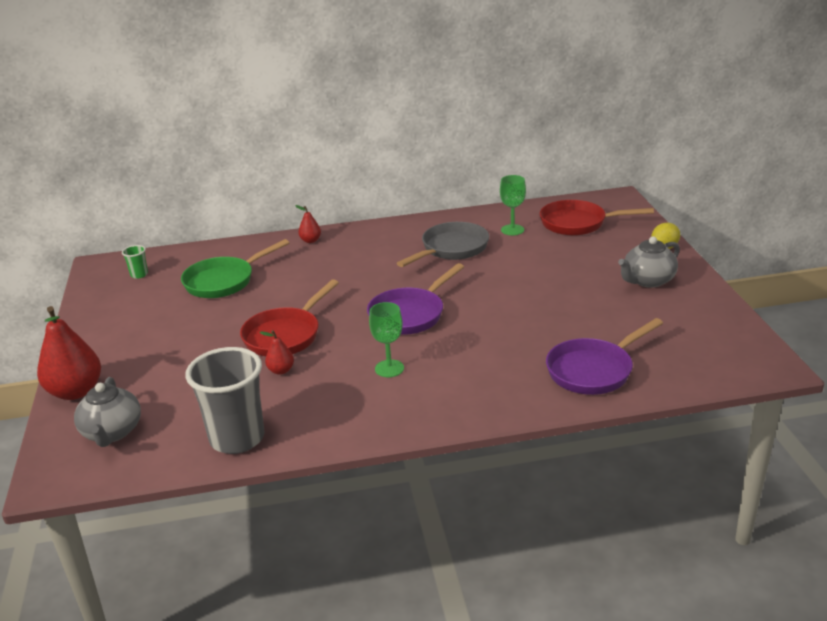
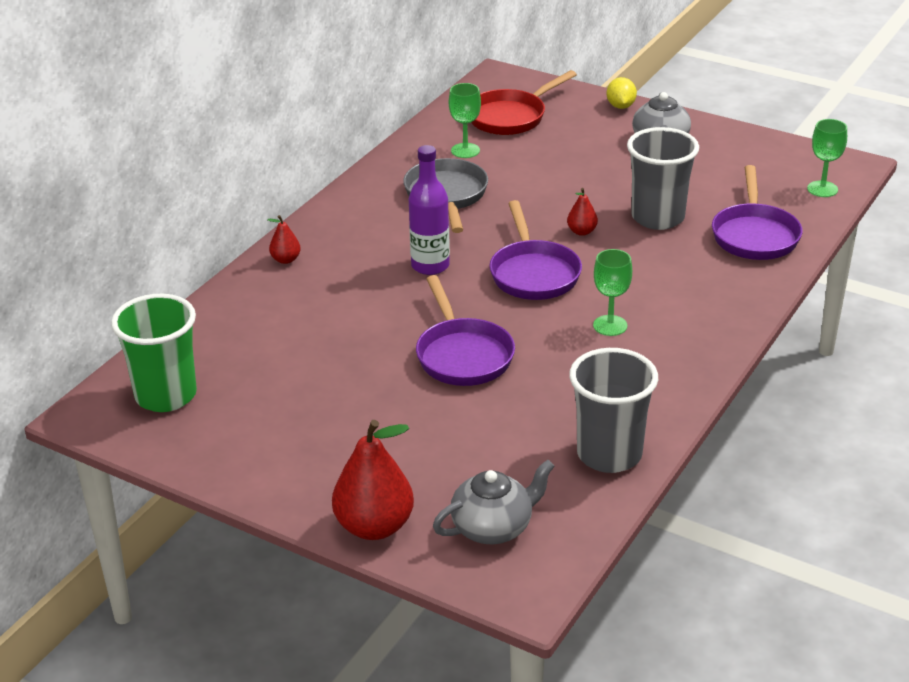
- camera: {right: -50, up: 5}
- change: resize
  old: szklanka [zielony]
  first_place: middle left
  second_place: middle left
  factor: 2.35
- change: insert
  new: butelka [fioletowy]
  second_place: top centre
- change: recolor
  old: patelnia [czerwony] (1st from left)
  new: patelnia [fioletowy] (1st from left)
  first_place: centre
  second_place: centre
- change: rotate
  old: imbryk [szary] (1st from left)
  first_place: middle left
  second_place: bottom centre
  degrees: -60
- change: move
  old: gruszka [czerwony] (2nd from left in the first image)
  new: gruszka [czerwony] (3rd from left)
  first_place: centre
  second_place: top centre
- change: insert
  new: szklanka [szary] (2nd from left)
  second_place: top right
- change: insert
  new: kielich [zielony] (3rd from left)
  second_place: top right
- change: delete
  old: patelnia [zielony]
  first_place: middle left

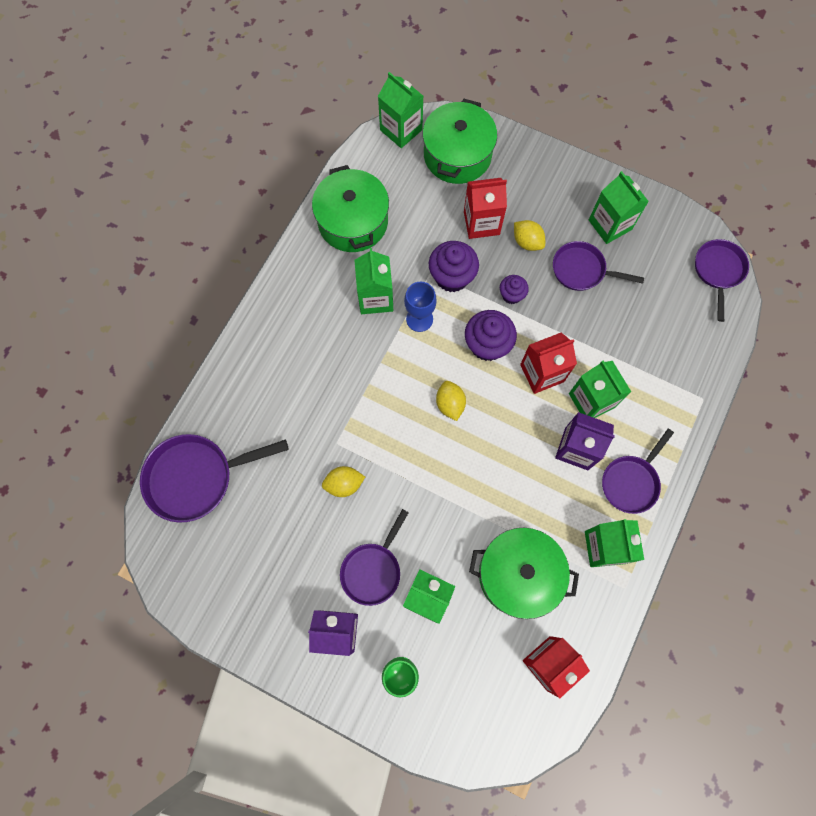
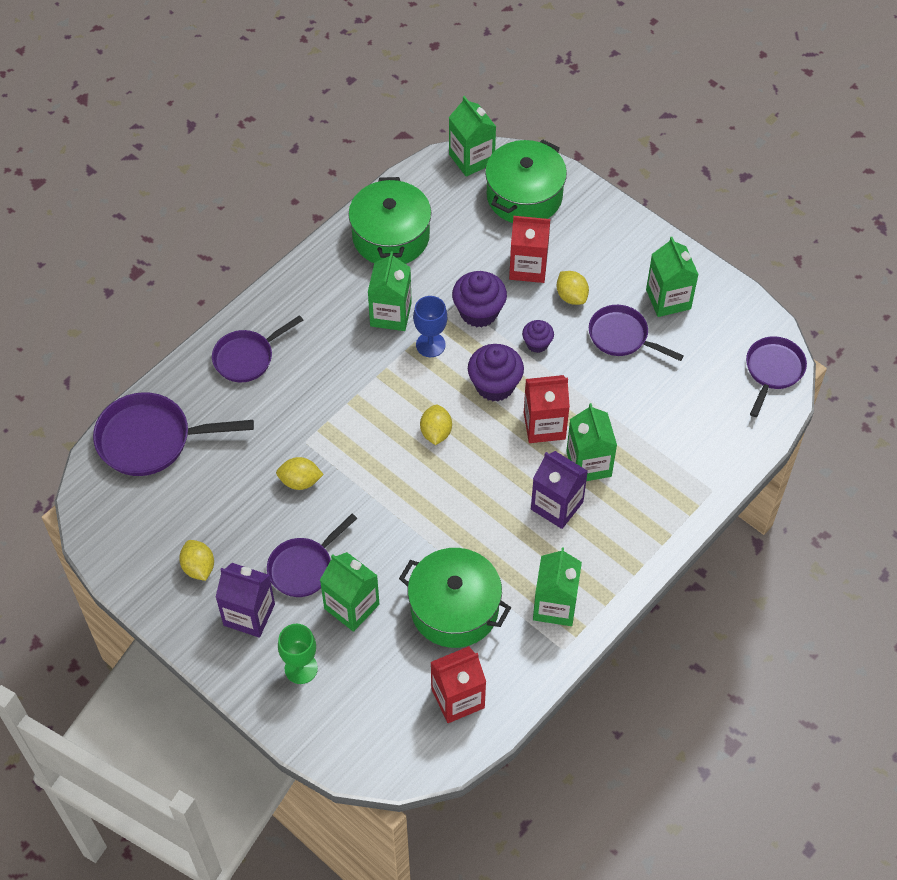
- camera: {right: 15, up: -15}
- change: insert
  new: cytryna [żółty] (1st from left)
  second_place: middle left
- change: move
  old: patelnia [fioletowy] (4th from left in the first image)
  new: patelnia [fioletowy] (2nd from left)
  first_place: middle right
  second_place: middle left

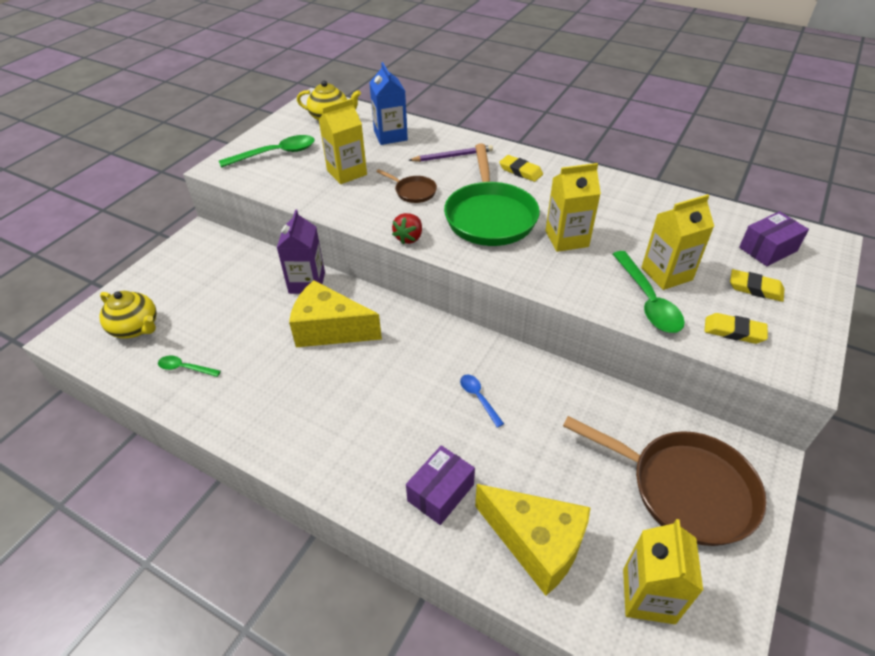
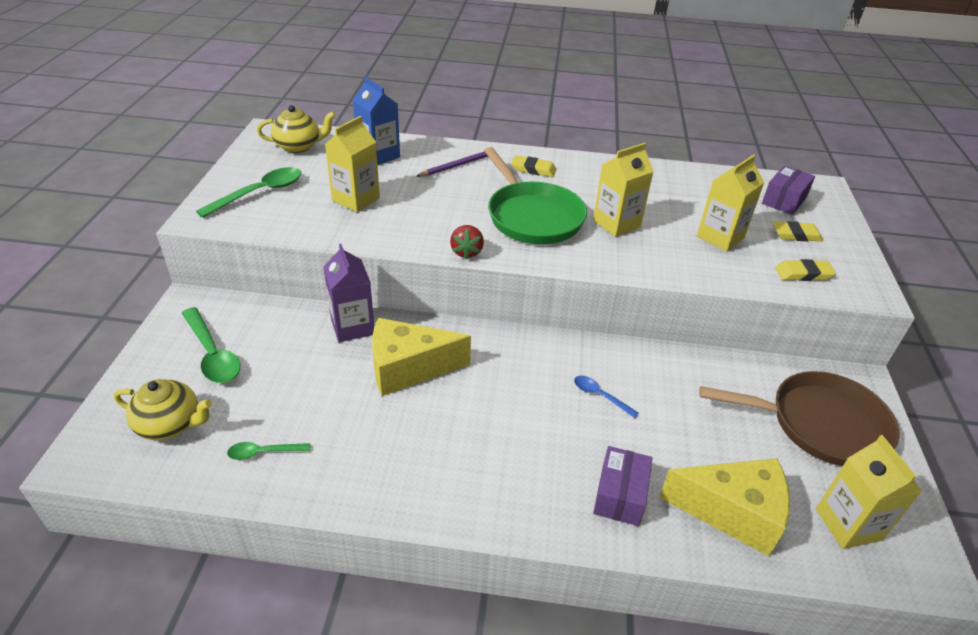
- camera: {right: -25, up: -5}
- change: move
  old: łyżka [zielony] (3rd from left in the first image)
  new: łyżka [zielony] (1st from left)
  first_place: middle right
  second_place: middle left
- change: delete
  old: patelnia [brązowy] (1st from left)
  first_place: top centre

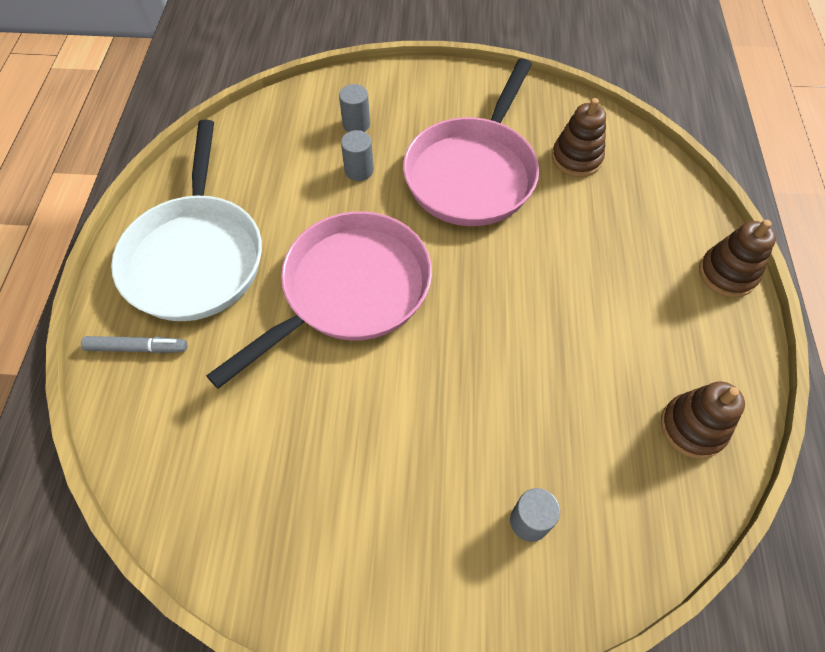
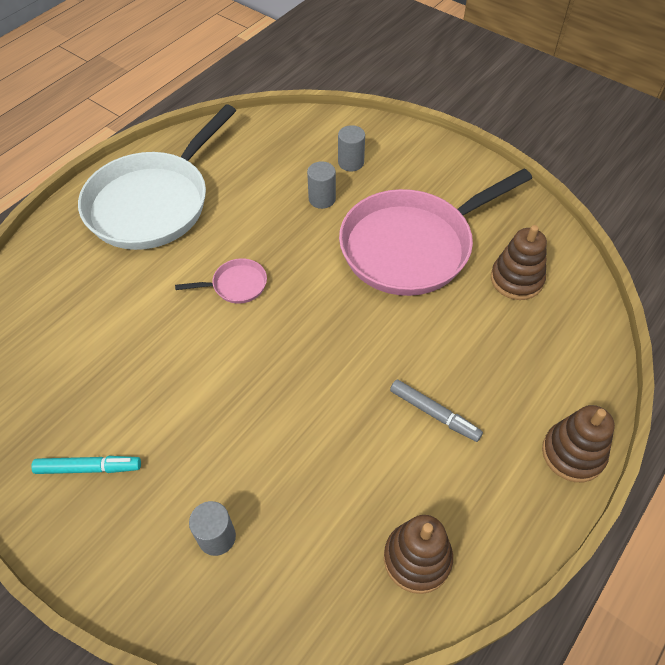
- camera: {right: 35, up: -5}
- change: insert
  new: flamaster [turkusowy]
  second_place: bottom left
- change: resize
  old: patelnia [różowy] (1st from left)
  first_place: centre
  second_place: middle left
  factor: 0.4
- change: move
  old: flamaster [szary]
  first_place: middle left
  second_place: centre

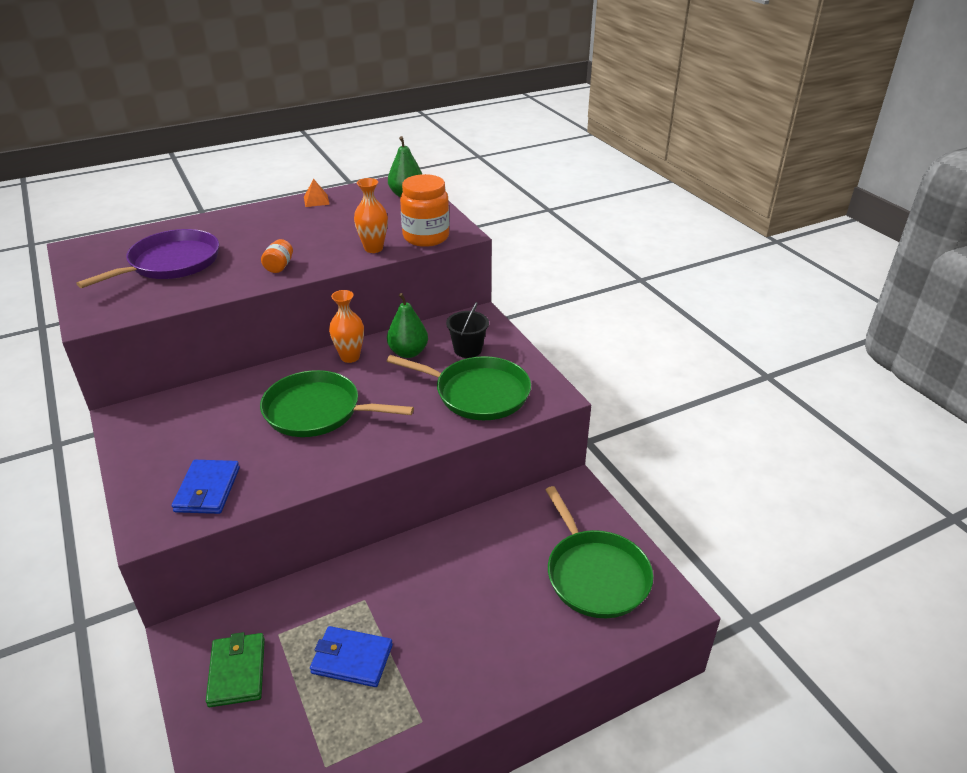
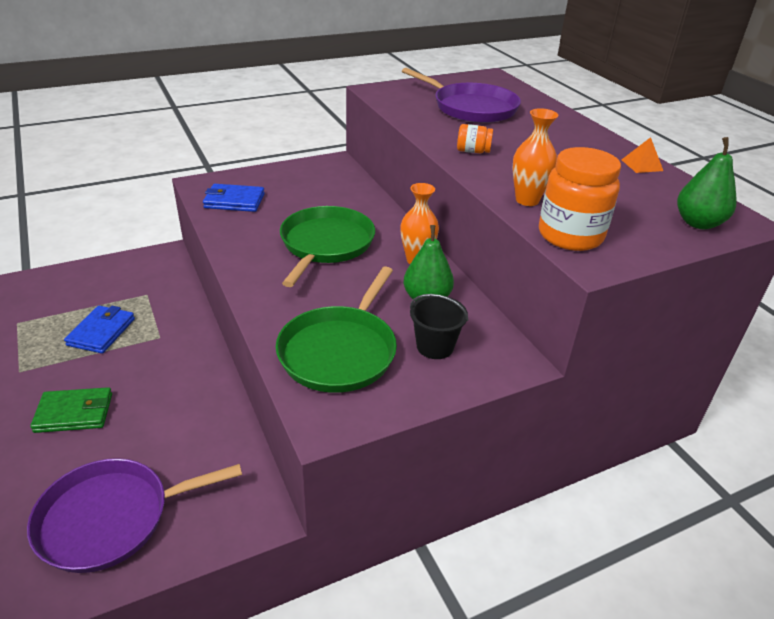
- camera: {right: 90, up: 0}
- change: recolor
  old: patelnia [zielony] (3rd from left)
  new: patelnia [fioletowy] (1st from left)
  first_place: bottom centre
  second_place: bottom left
- change: move
  old: portfel [zielony]
  first_place: bottom left
  second_place: middle left

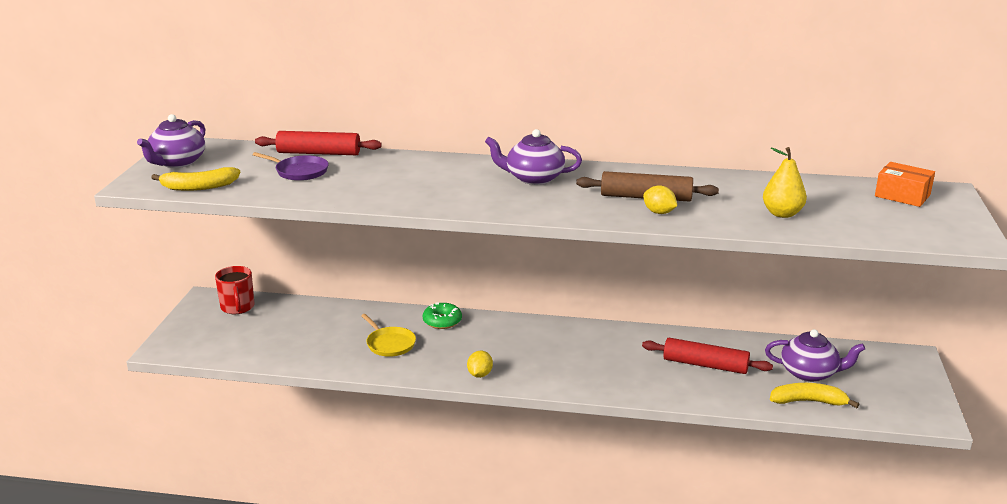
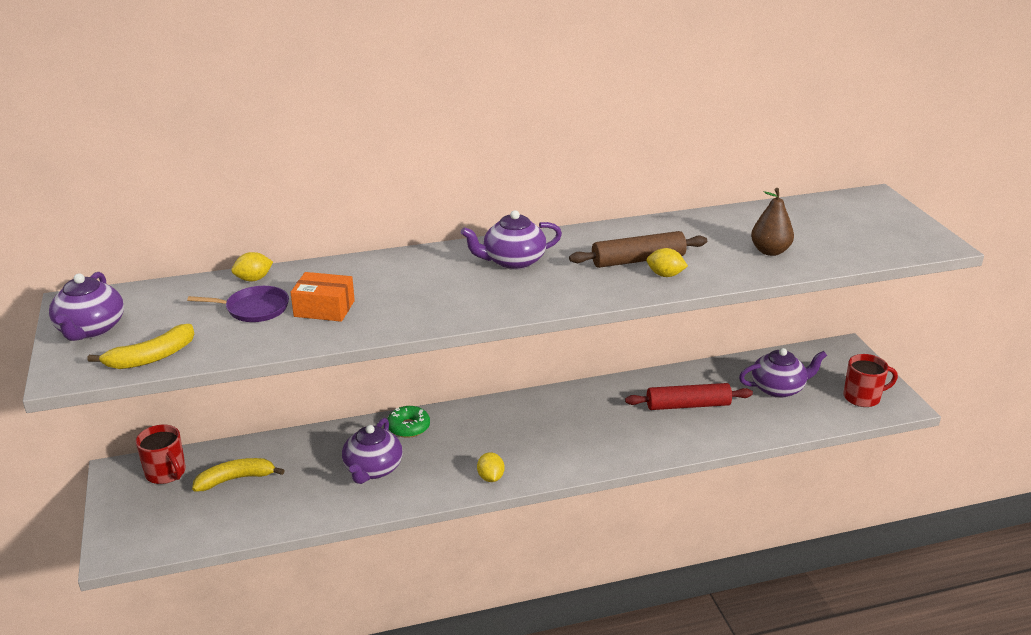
- camera: {right: -25, up: 5}
- change: move
  old: banan [żółty] (2nd from left)
  first_place: bottom right
  second_place: bottom left
- change: replace
  old: wałek do ciasta [czerwony] (1st from left)
  new: cytryna [żółty] (1st from left)
  first_place: top left
  second_place: middle left
- change: move
  old: pudełko [pomarańczowy]
  first_place: middle right
  second_place: middle left
- change: replace
  old: patelnia [żółty]
  new: imbryk [fioletowy] (2nd from left)
  first_place: centre
  second_place: bottom centre
- change: recolor
  old: gruszka [żółty]
  new: gruszka [brązowy]
  first_place: middle right
  second_place: middle right
- change: insert
  new: kubek [czerwony] (2nd from left)
  second_place: middle right

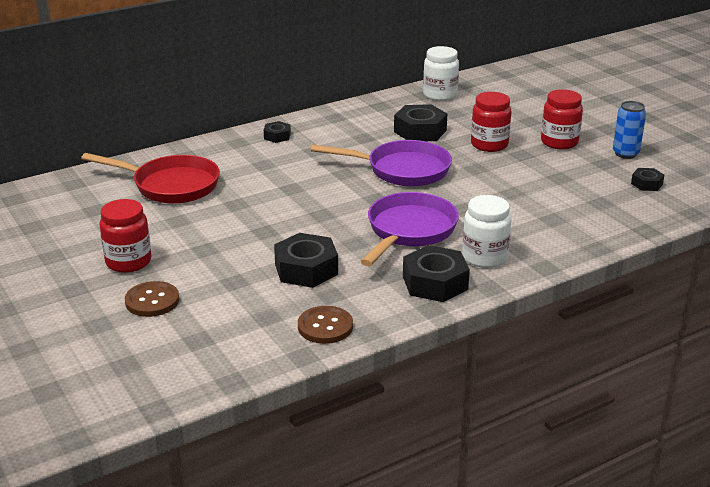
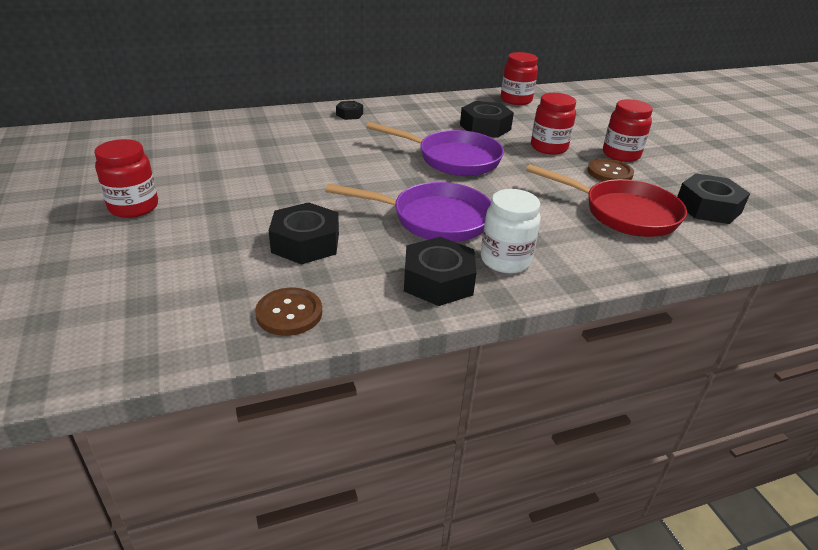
- camera: {right: 10, up: 5}
- change: rotate
  old: patelnia [fioletowy] (2nd from left in the first image)
  first_place: centre
  second_place: centre
  degrees: 60
- change: recolor
  old: słoik [biały] (1st from left)
  new: słoik [czerwony] (2nd from left)
  first_place: top centre
  second_place: top centre
- change: move
  old: patelnia [czerwony]
  first_place: middle left
  second_place: middle right
- change: move
  old: guzik [brązowy] (1st from left in the first image)
  new: guzik [brązowy] (2nd from left)
  first_place: middle left
  second_place: top right
- change: resize
  old: nakrętka [czarny] (5th from left)
  first_place: middle right
  second_place: middle right
  factor: 1.85
- change: delete
  old: puszka [niebieski]
  first_place: top right

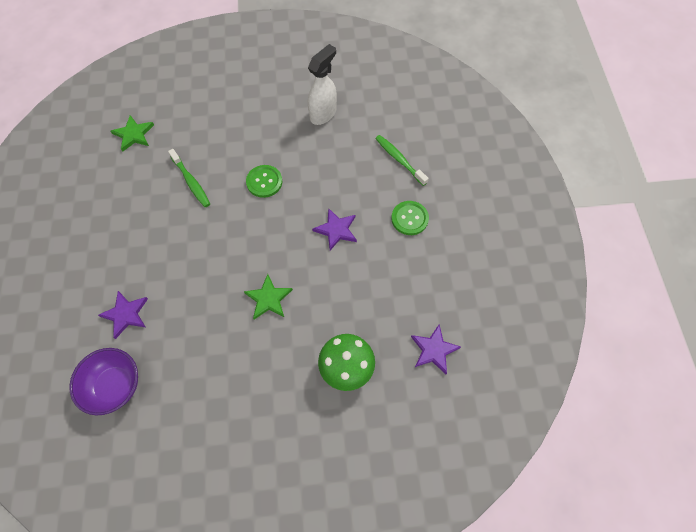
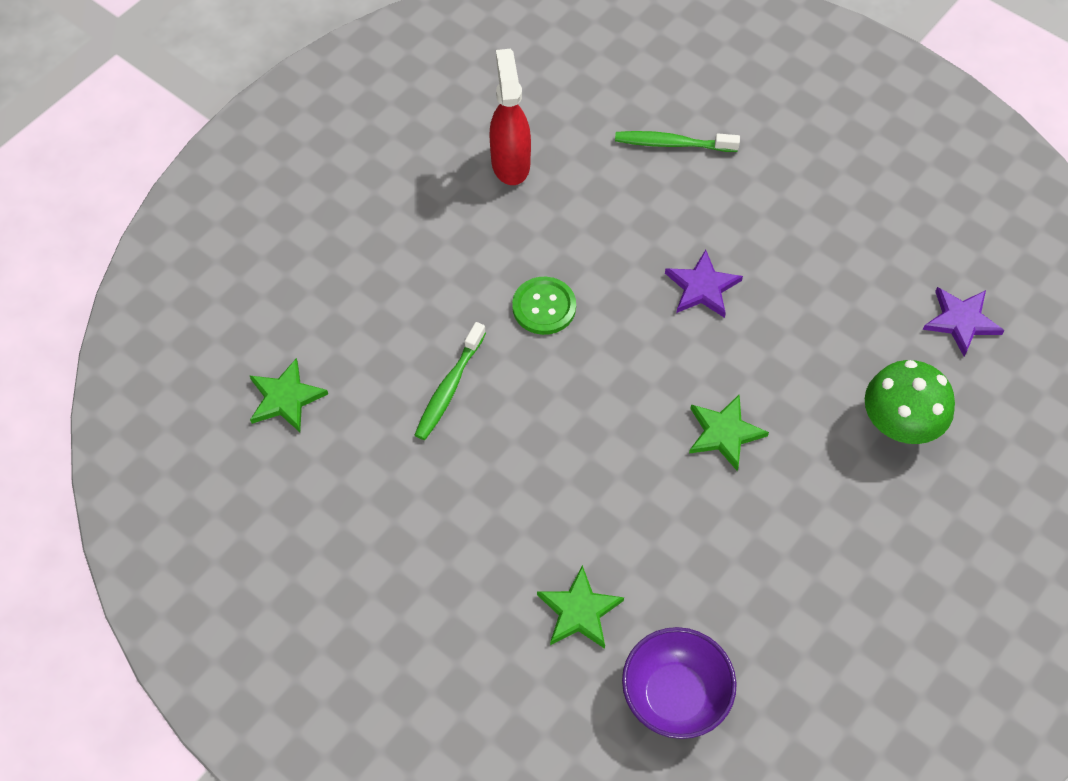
- camera: {right: -45, up: -5}
- change: rotate
  old: szczoteczka do zębów [zielony] (1st from left)
  first_place: middle left
  second_place: centre
  degrees: 105
- change: recolor
  old: spryskiwacz [biały]
  new: spryskiwacz [czerwony]
  first_place: top centre
  second_place: top centre
- change: recolor
  old: gwiazda [fioletowy] (1st from left)
  new: gwiazda [zielony] (2nd from left)
  first_place: middle left
  second_place: bottom centre
- change: delete
  old: guzik [zielony] (2nd from left)
  first_place: centre

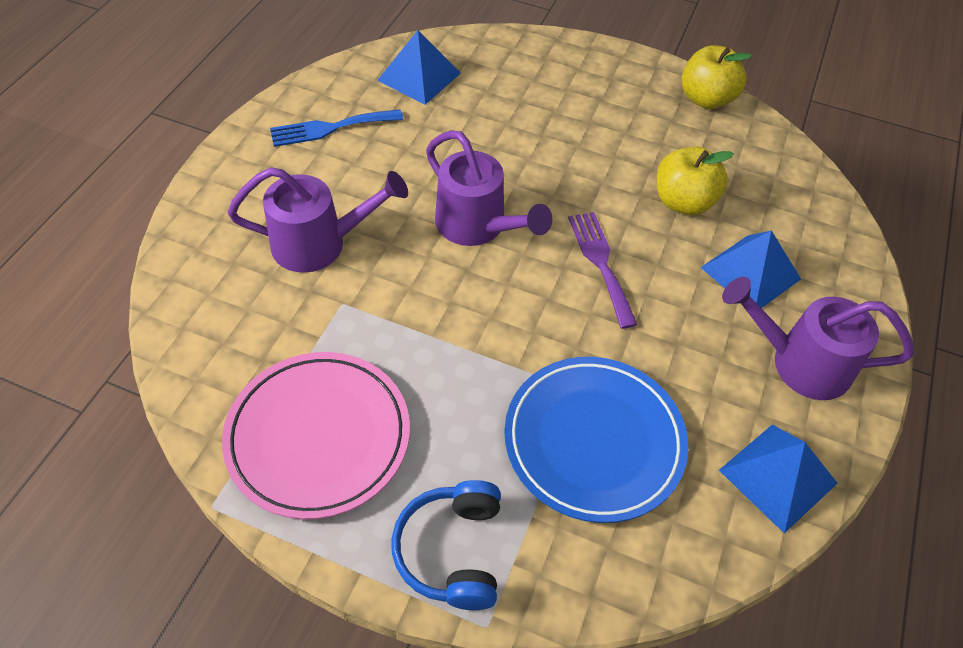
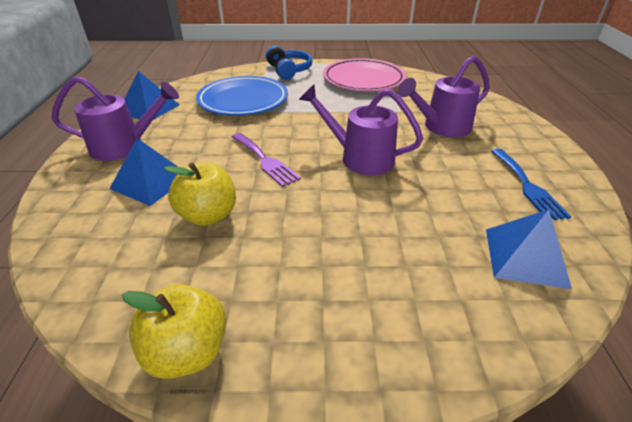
- camera: {right: 160, up: -15}
- change: rotate
  old: widelec [niebieski]
  first_place: top centre
  second_place: middle right
  degrees: 120

